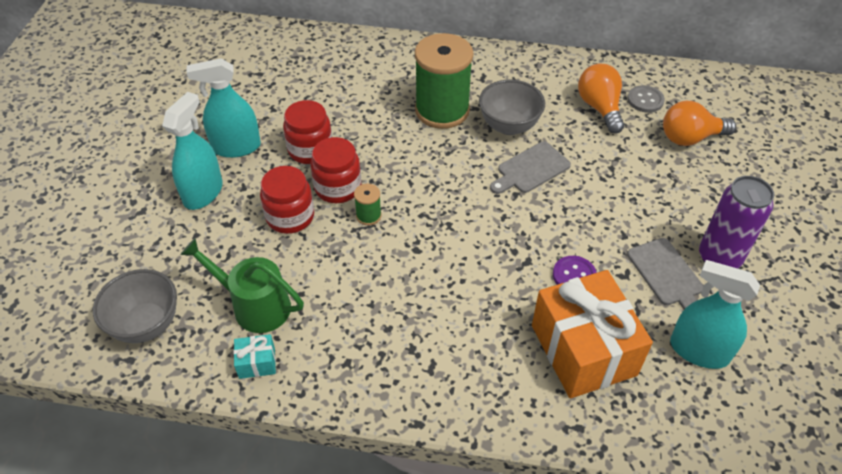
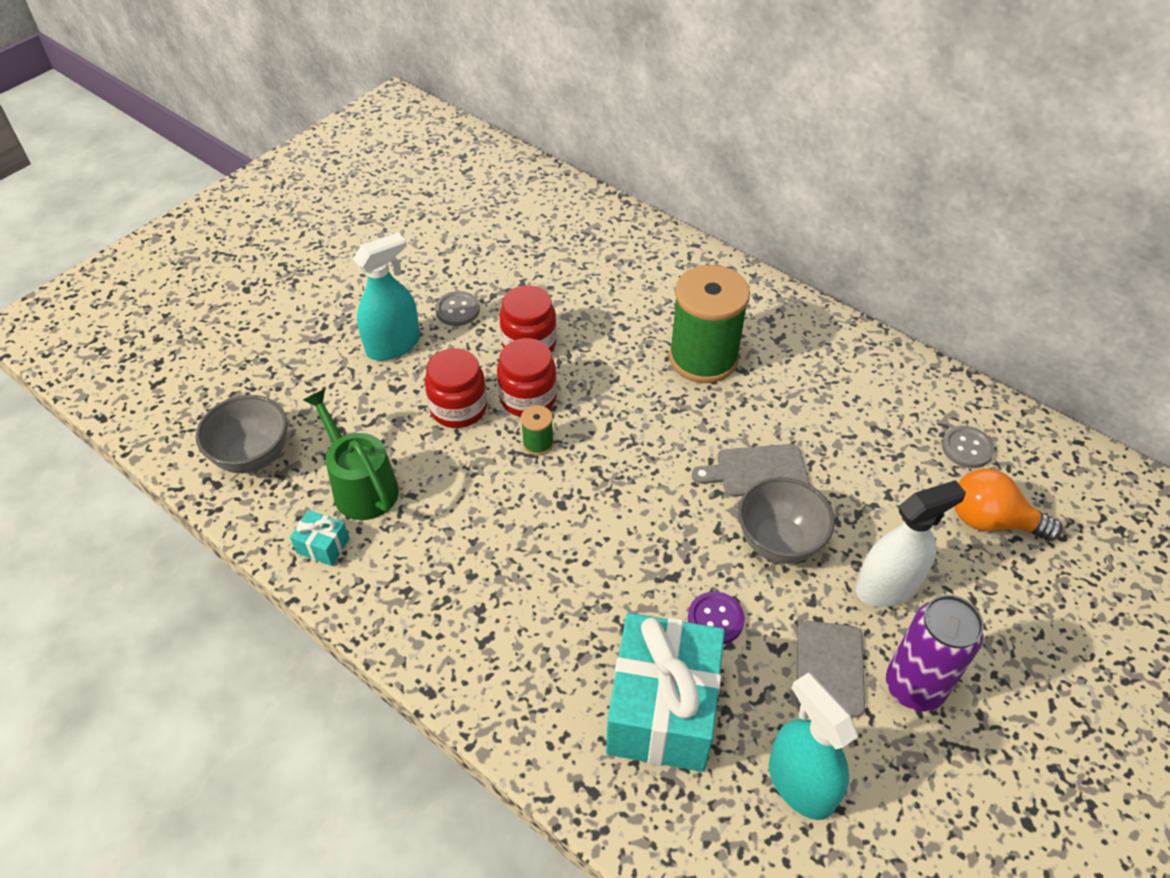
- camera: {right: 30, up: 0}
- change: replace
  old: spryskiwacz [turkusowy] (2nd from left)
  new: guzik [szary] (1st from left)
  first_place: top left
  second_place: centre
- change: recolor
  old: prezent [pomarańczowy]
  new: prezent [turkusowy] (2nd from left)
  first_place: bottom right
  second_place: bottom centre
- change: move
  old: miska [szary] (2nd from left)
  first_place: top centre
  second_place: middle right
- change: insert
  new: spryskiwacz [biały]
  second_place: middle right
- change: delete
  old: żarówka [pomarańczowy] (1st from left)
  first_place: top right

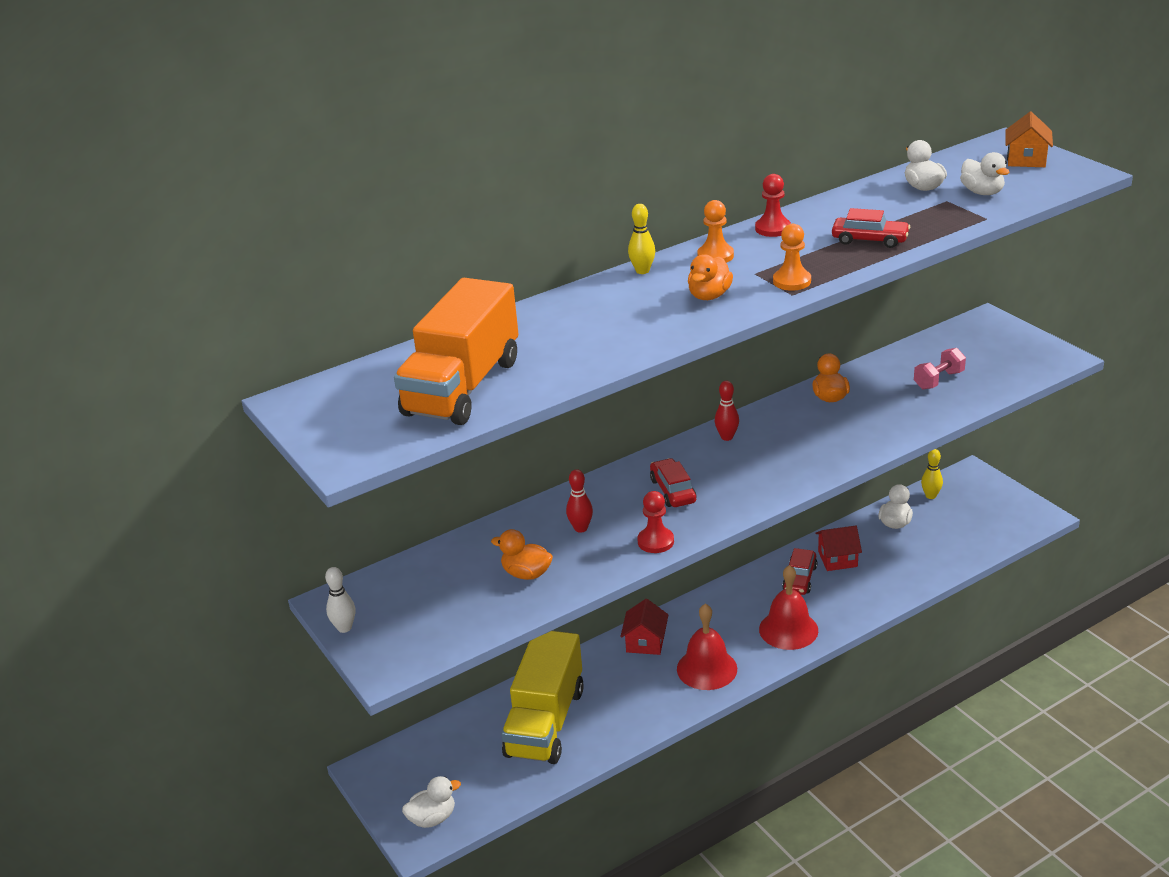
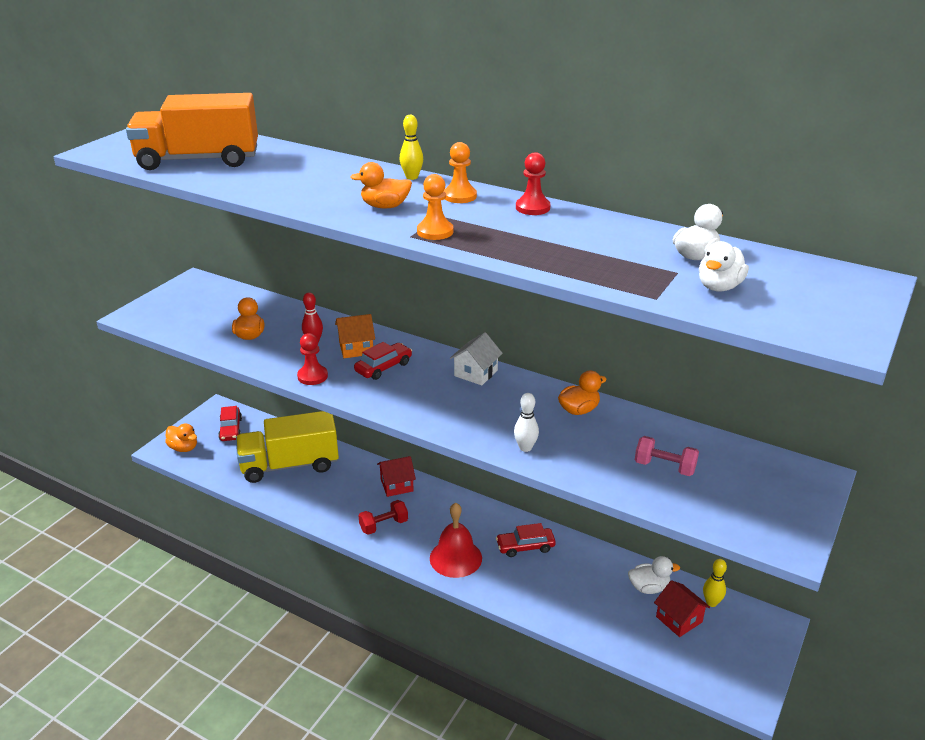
- camera: {right: 60, up: 0}
- change: recolor
  old: kaczka [biały] (1st from left)
  new: kaczka [pomarańczowy] (1st from left)
  first_place: bottom centre
  second_place: middle left
- change: move
  old: samochód [czerwony] (3rd from left in the first image)
  new: samochód [czerwony] (1st from left)
  first_place: top right
  second_place: middle left
- change: move
  old: domek [pomarańczowy]
  first_place: top right
  second_place: centre
- change: replace
  old: dzwonek [czerwony] (1st from left)
  new: hantel [czerwony]
  first_place: bottom centre
  second_place: bottom centre
- change: replace
  old: kręgiel [czerwony] (2nd from left)
  new: domek [biały]
  first_place: centre
  second_place: centre
- change: move
  old: kręgiel [biały]
  first_place: bottom left
  second_place: centre
- change: move
  old: domek [czerwony] (2nd from left)
  first_place: middle right
  second_place: bottom right

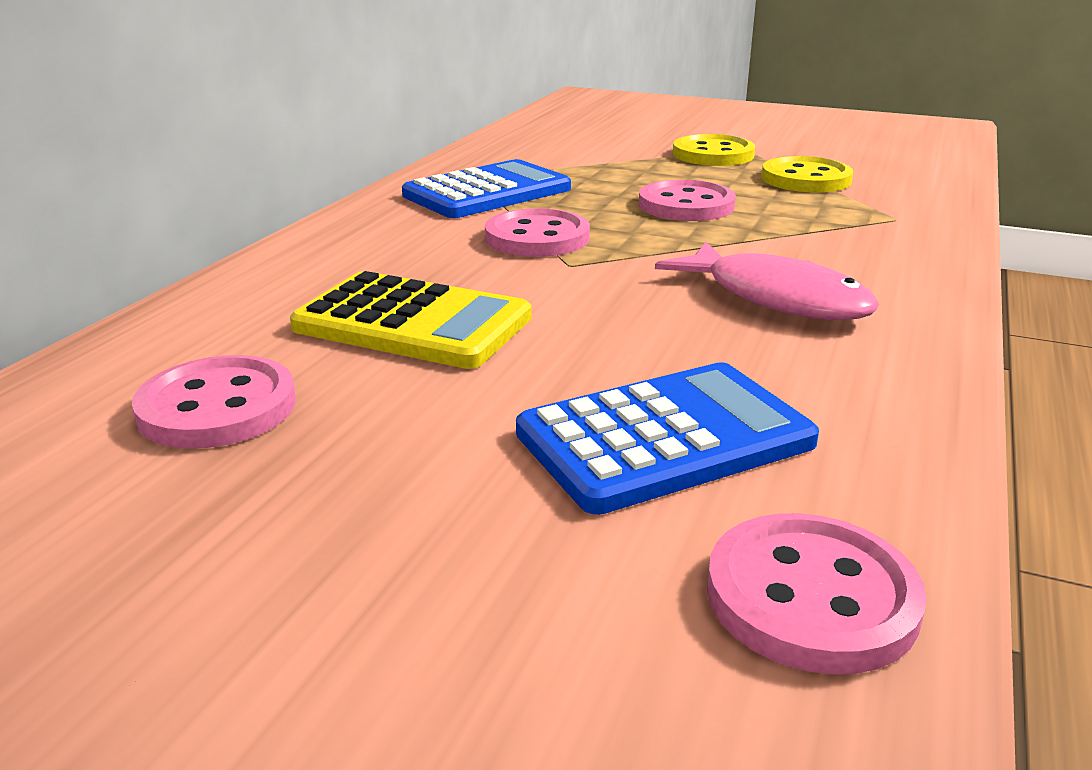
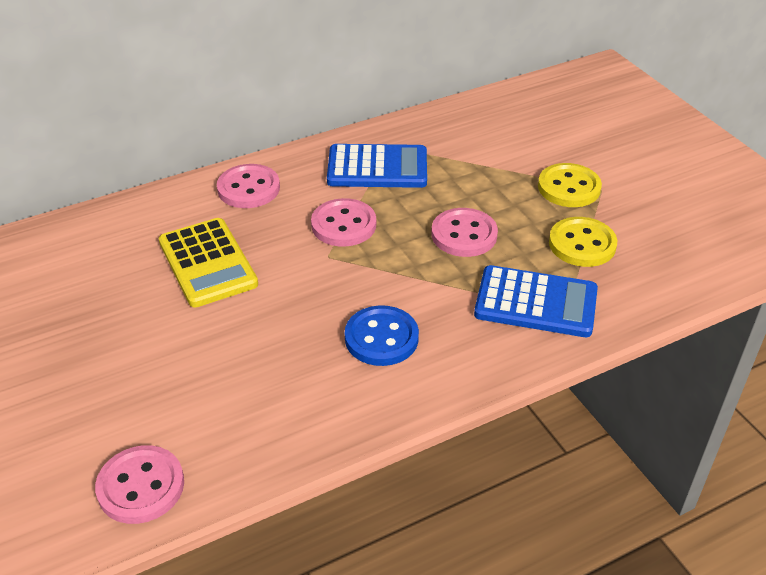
- camera: {right: 40, up: 15}
- change: move
  old: guzik [różowy] (1st from left in the first image)
  new: guzik [różowy] (2nd from left)
  first_place: middle left
  second_place: top left
- change: replace
  old: ryba [różowy]
  new: guzik [niebieski]
  first_place: middle right
  second_place: centre
- change: move
  old: kalkulator [niebieski] (2nd from left)
  first_place: centre
  second_place: middle right

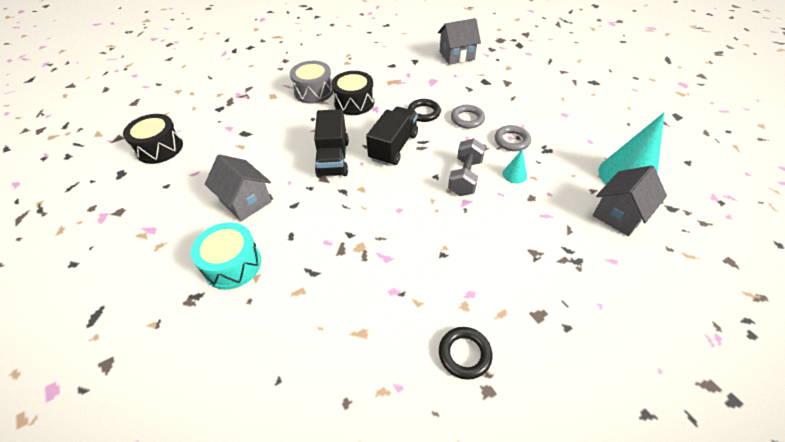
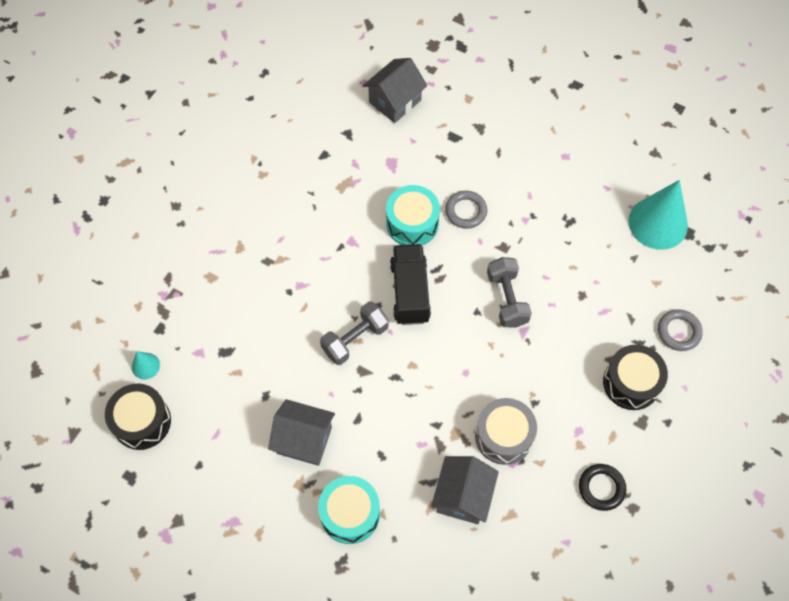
- camera: {right: -30, up: 15}
- change: move
  old: stożek [turkusowy] (1st from left)
  first_place: centre
  second_place: middle left
- change: replace
  old: ciężarówka [czarny] (1st from left)
  new: hantel [szary] (1st from left)
  first_place: top centre
  second_place: centre
- change: replace
  old: pierścień [czarny] (1st from left)
  new: bęben [turkusowy] (2nd from left)
  first_place: top centre
  second_place: centre
- change: move
  old: domek [szary] (3rd from left)
  first_place: middle right
  second_place: bottom centre
- change: move
  old: bęben [szary]
  first_place: top centre
  second_place: bottom centre
- change: move
  old: bęben [czarny] (2nd from left)
  first_place: top centre
  second_place: middle right
- change: move
  old: pierścień [szary] (2nd from left)
  first_place: top centre
  second_place: middle right

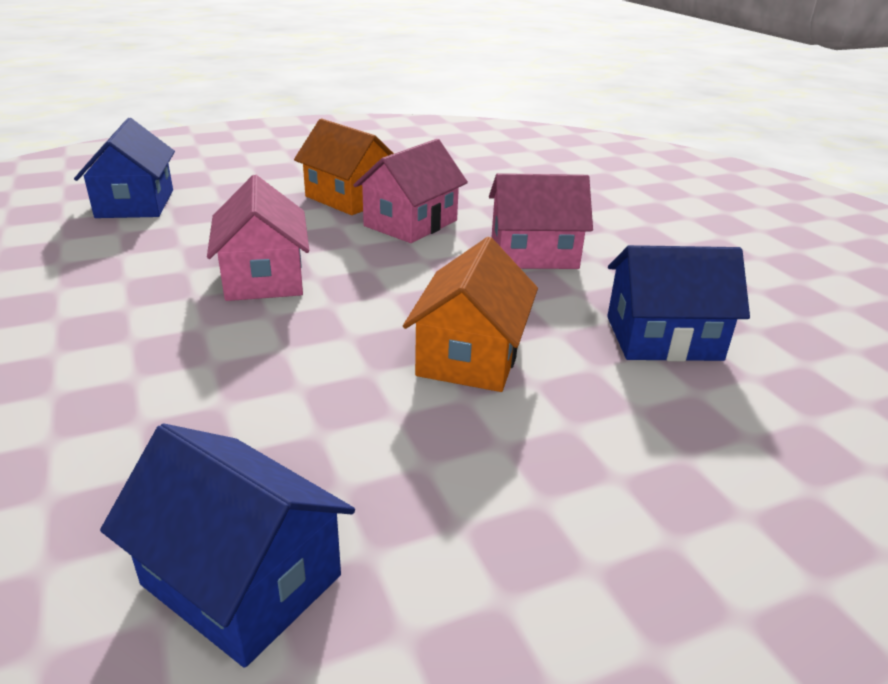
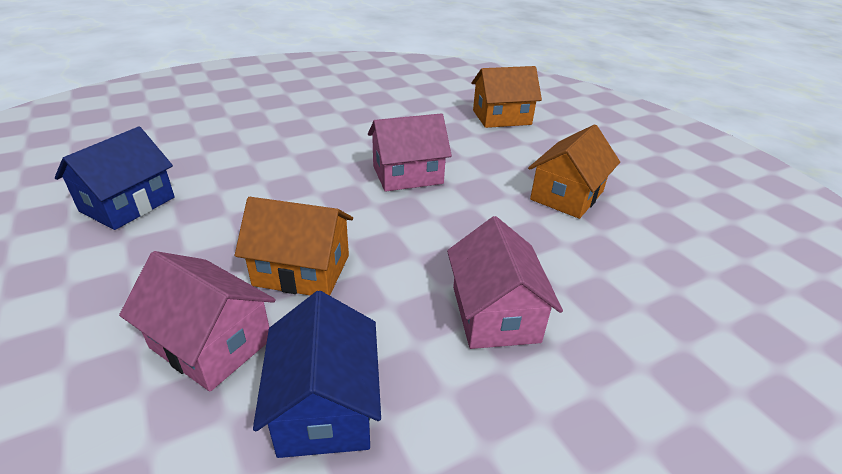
- camera: {right: 85, up: 5}
- change: move
  old: domek [różowy] (2nd from left in the first image)
  new: domek [różowy] (1st from left)
  first_place: top centre
  second_place: bottom left
- change: recolor
  old: domek [niebieski] (1st from left)
  new: domek [pomarańczowy] (2nd from left)
  first_place: top left
  second_place: top centre

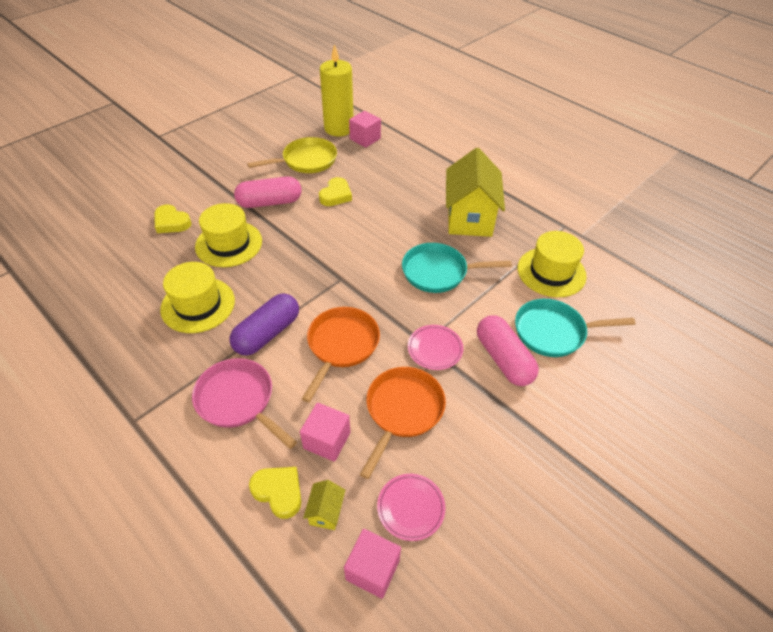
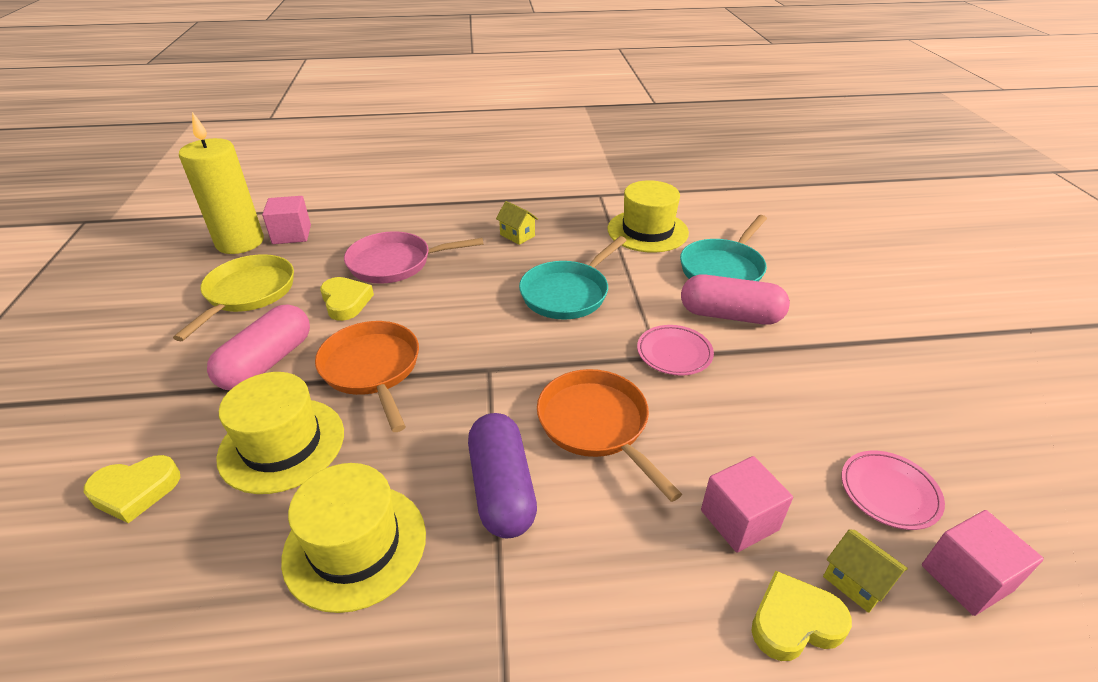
- camera: {right: -50, up: -10}
- change: move
  old: patelnia [pomarańczowy] (2nd from left in the first image)
  new: patelnia [pomarańczowy] (1st from left)
  first_place: bottom centre
  second_place: centre
- change: move
  old: patelnia [różowy]
  first_place: middle left
  second_place: centre
- change: resize
  old: domek [żółty] (2nd from left in the first image)
  first_place: top centre
  second_place: top centre
  factor: 0.4

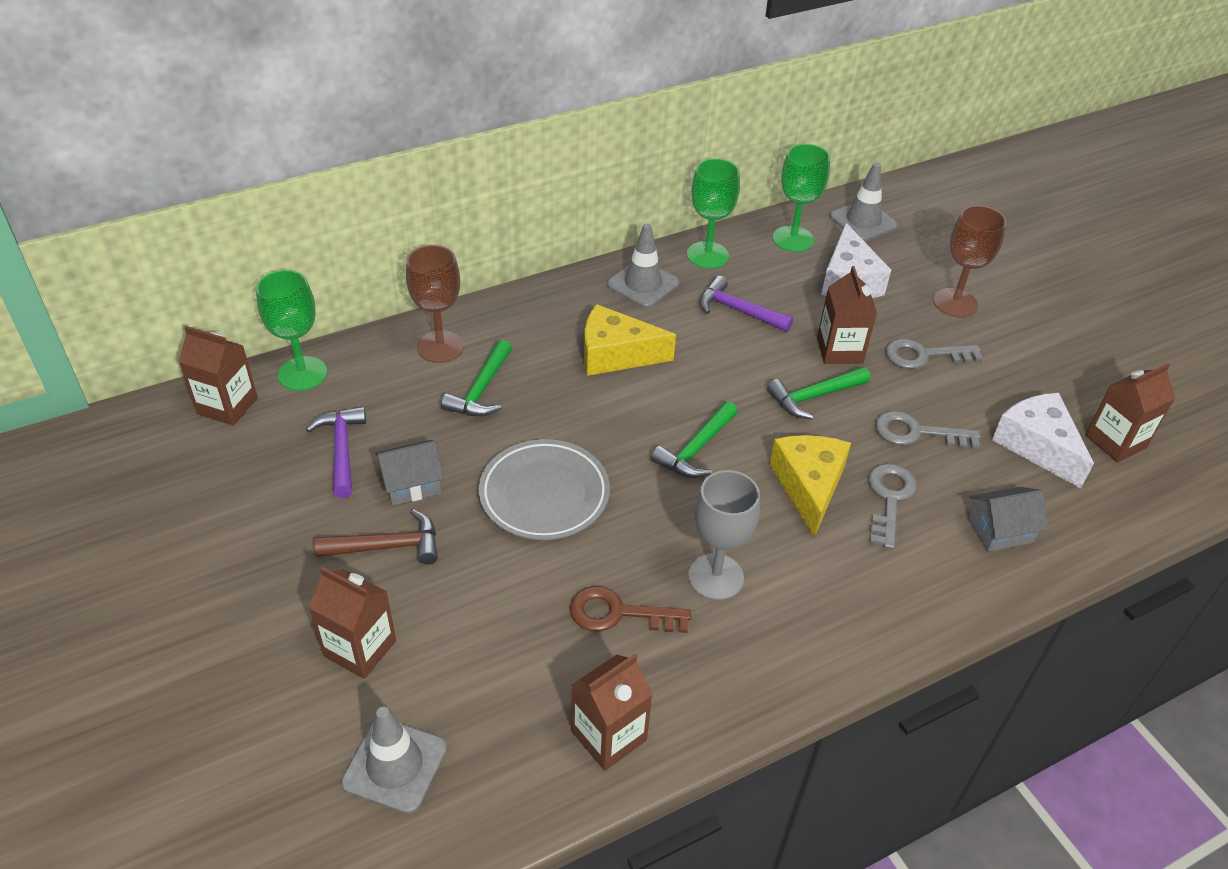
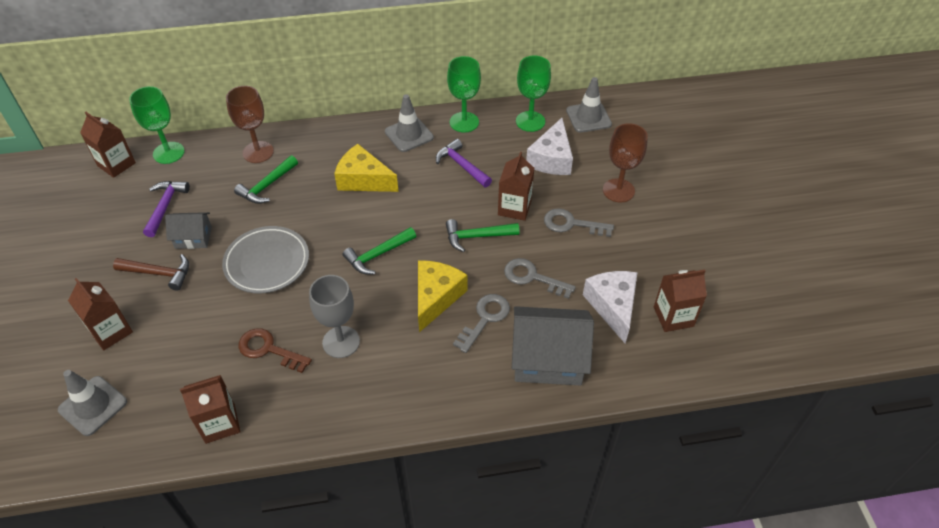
- camera: {right: 20, up: 5}
- change: resize
  old: domek [szary] (2nd from left)
  first_place: middle right
  second_place: centre
  factor: 1.83

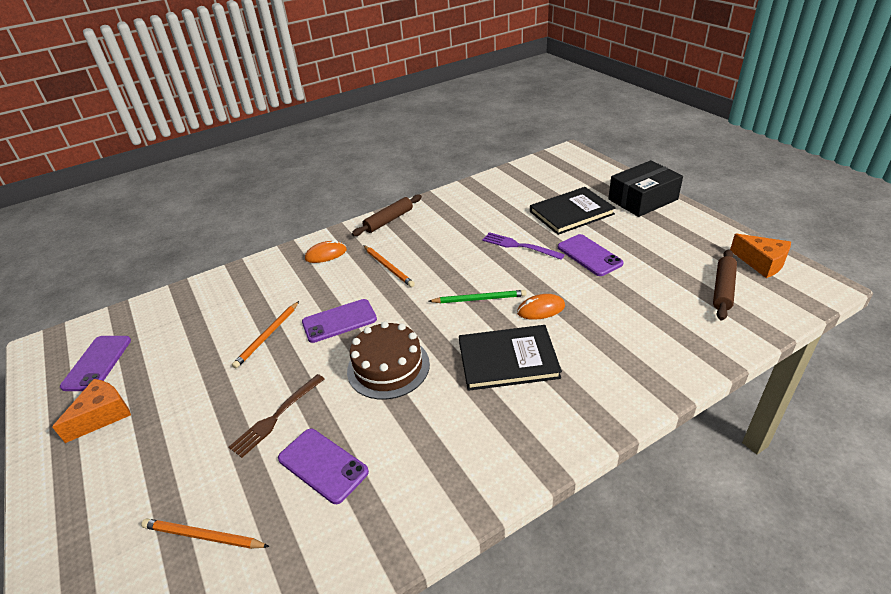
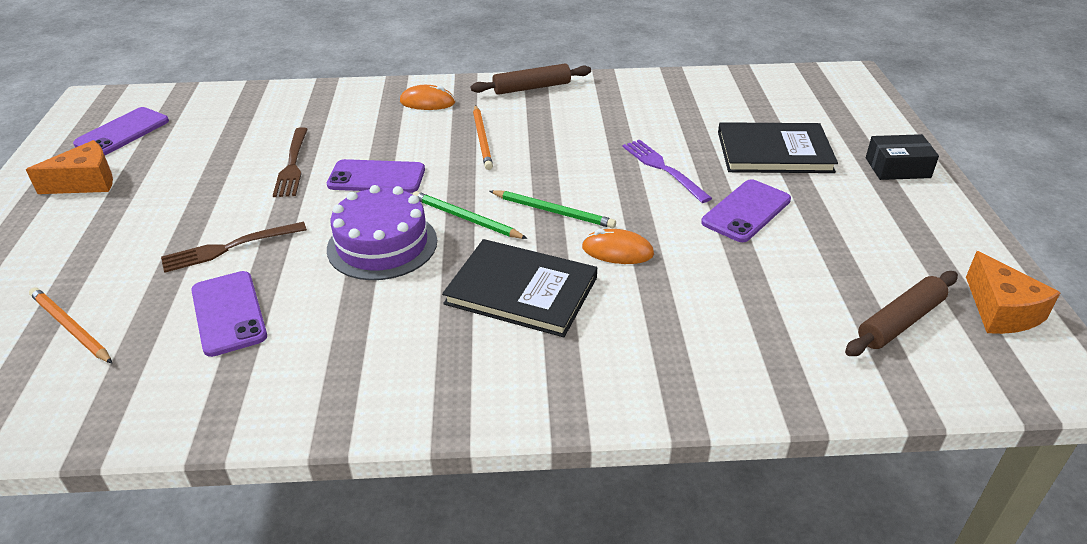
- camera: {right: 25, up: 0}
- change: replace
  old: ołówek [pomarańczowy] (2nd from left)
  new: widelec [brązowy] (2nd from left)
  first_place: middle left
  second_place: top left
- change: recolor
  old: tort [brązowy]
  new: tort [fioletowy]
  first_place: centre
  second_place: centre
- change: insert
  new: ołówek [zielony] (1st from left)
  second_place: centre
- change: rotate
  old: telefon [fioletowy] (4th from left)
  first_place: centre
  second_place: middle right
  degrees: 45
- change: resize
  old: pudełko [czarny]
  first_place: top right
  second_place: top right
  factor: 0.61

